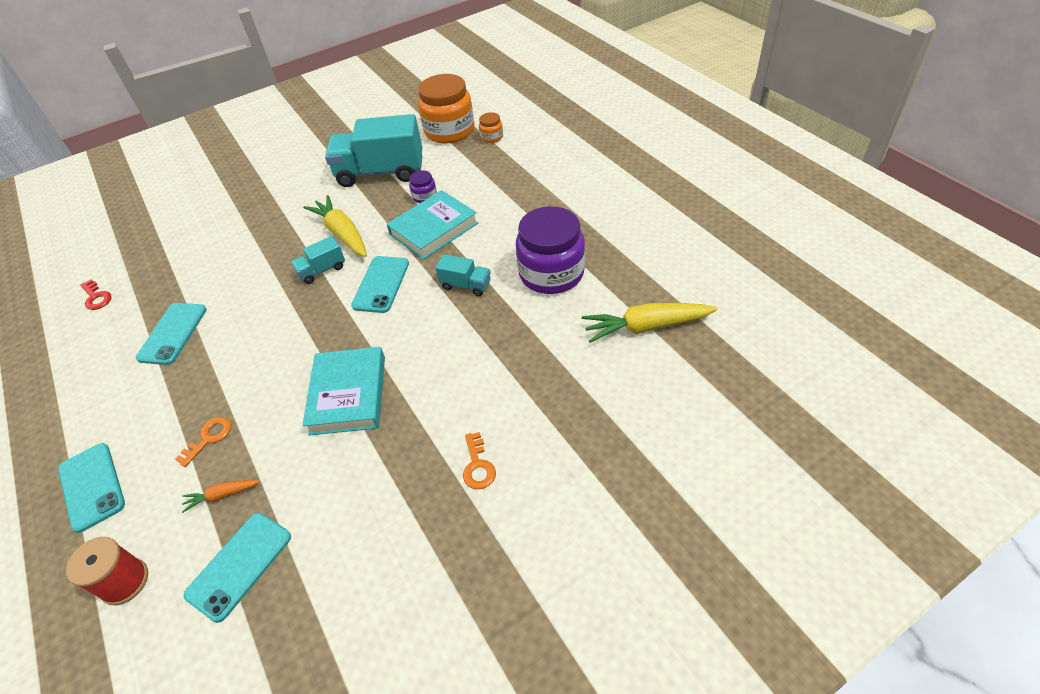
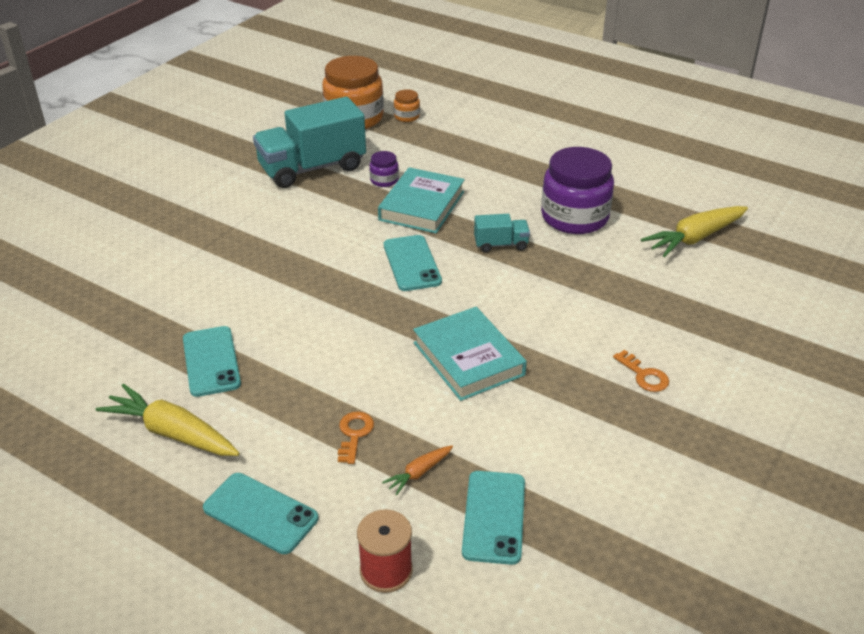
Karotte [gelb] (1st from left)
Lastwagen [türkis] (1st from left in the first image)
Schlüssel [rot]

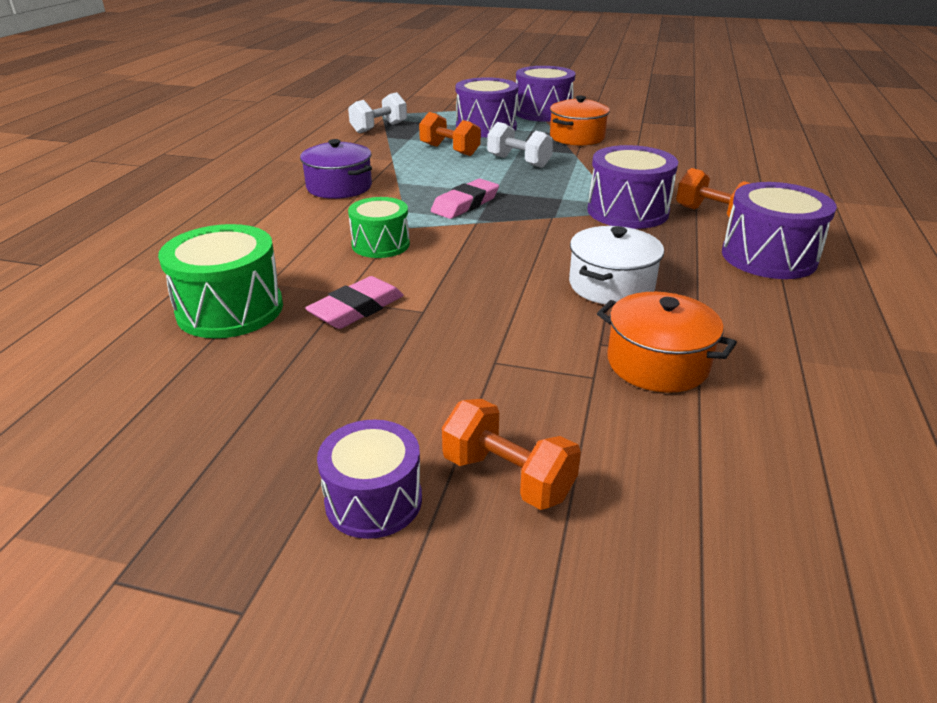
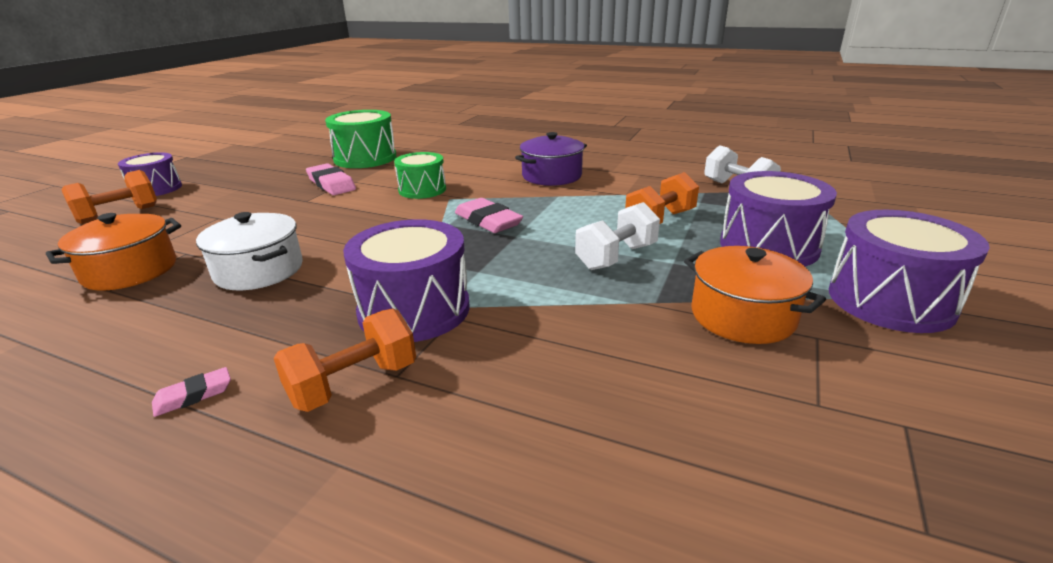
Radiergummi [rosa] (1st from left)

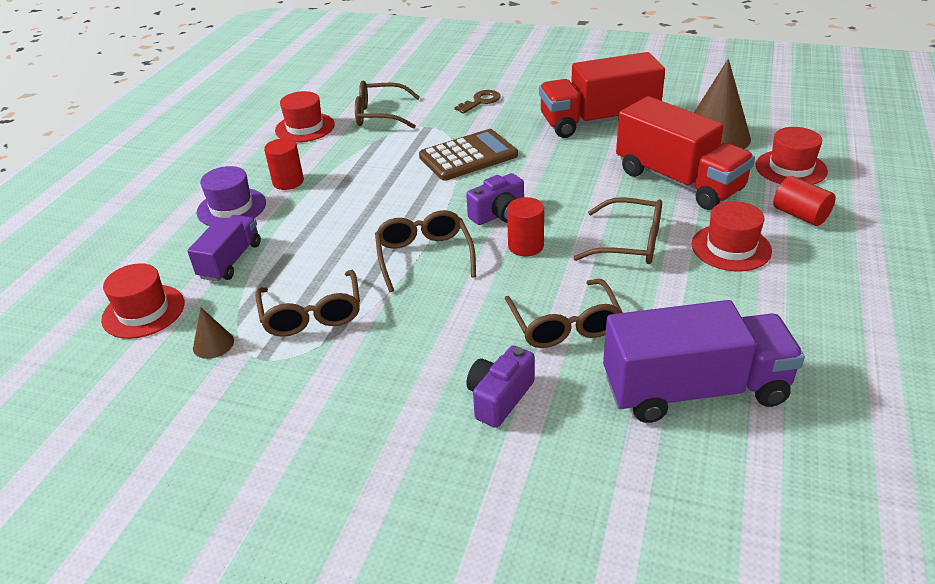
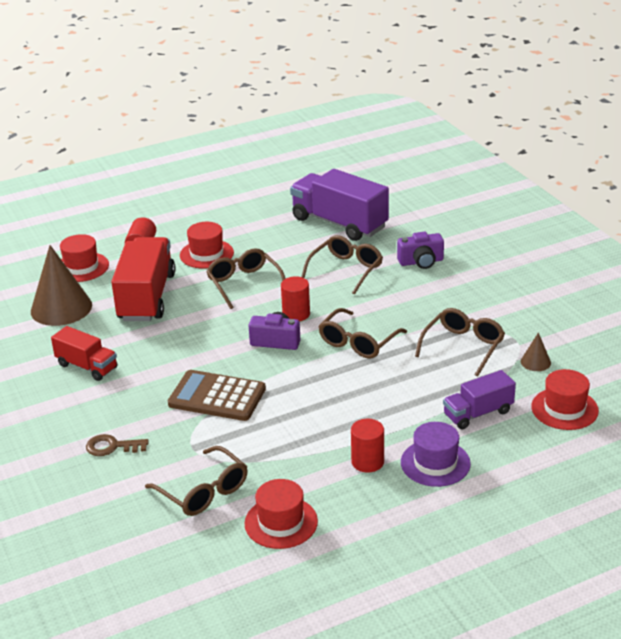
Lastwagen [rot] (1st from left)

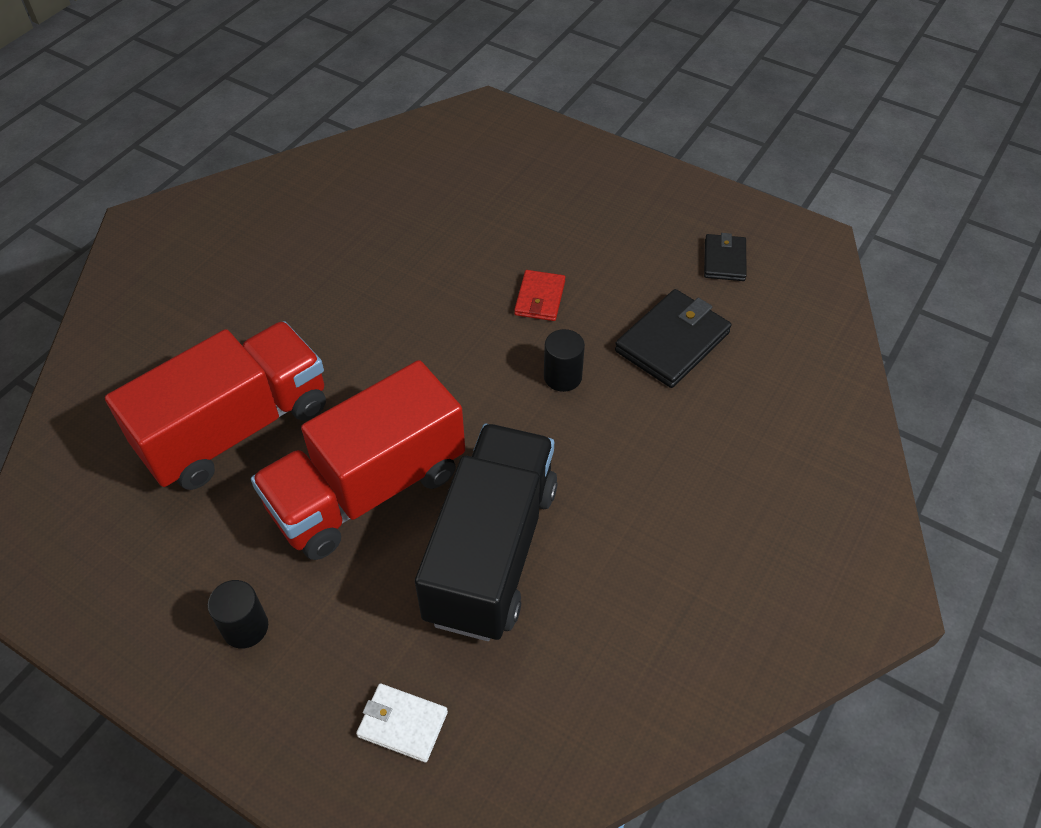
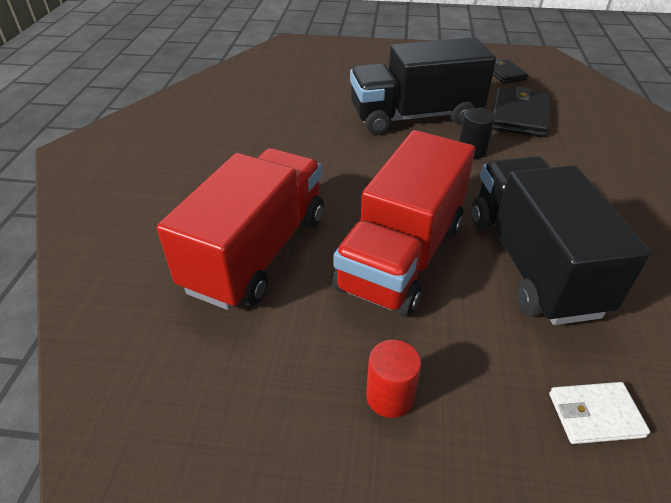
Lastwagen [schwarz] (1st from left)
Vollzylinder [rot]

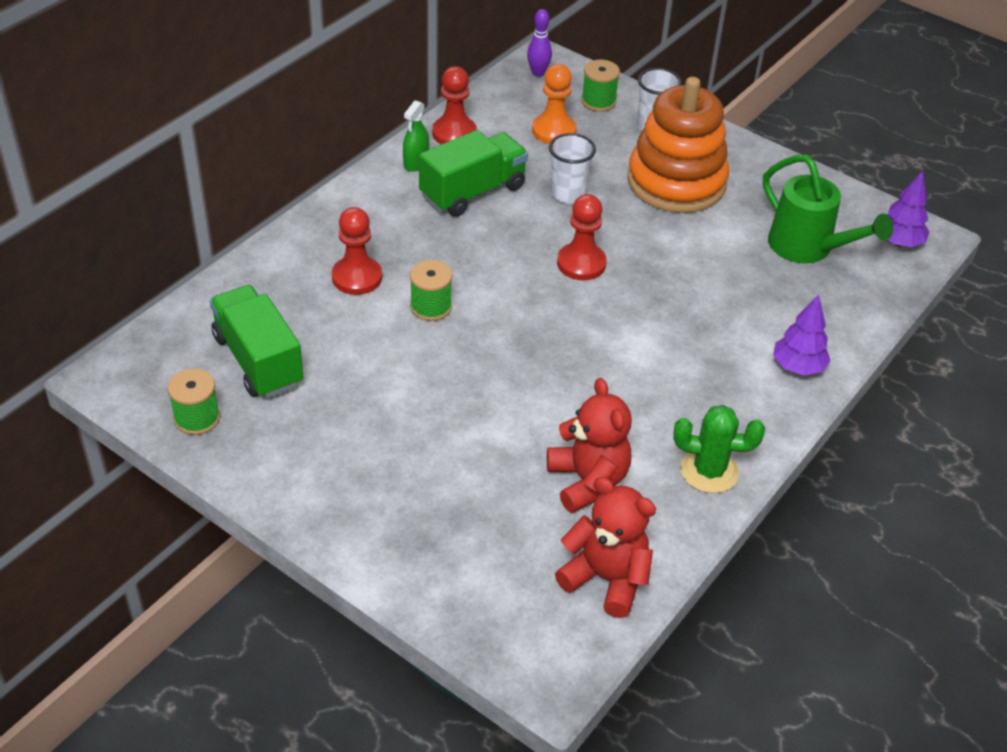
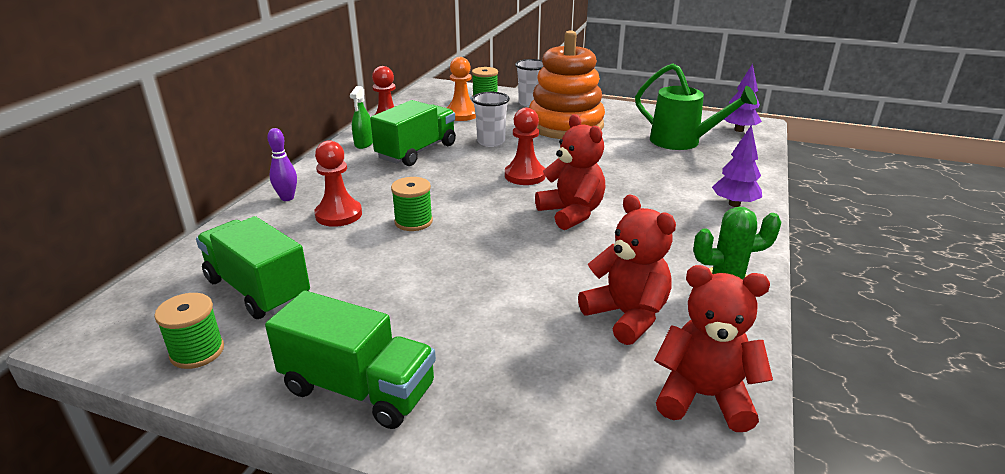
Bowlingkegel [lila]
Teddybär [rot] (1st from left)
Lastwagen [grün] (2nd from left)

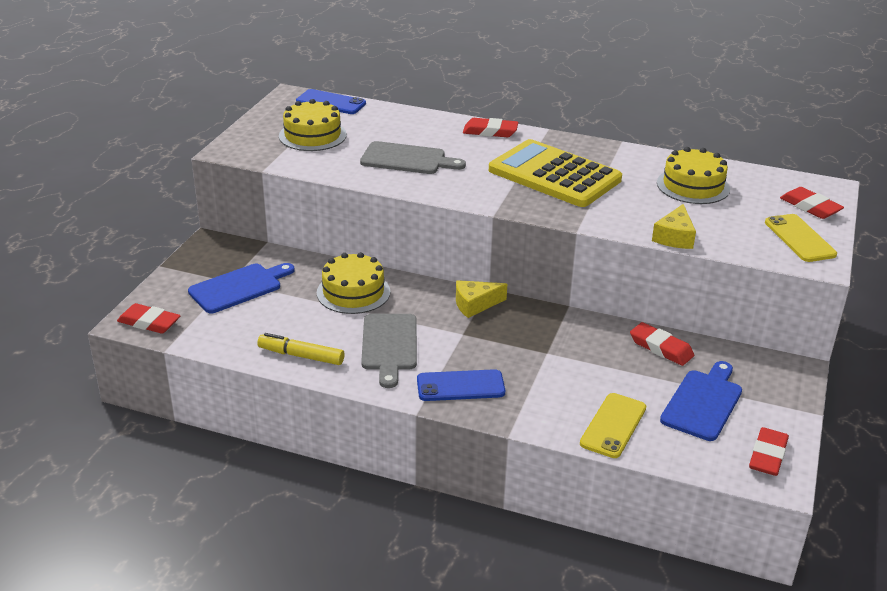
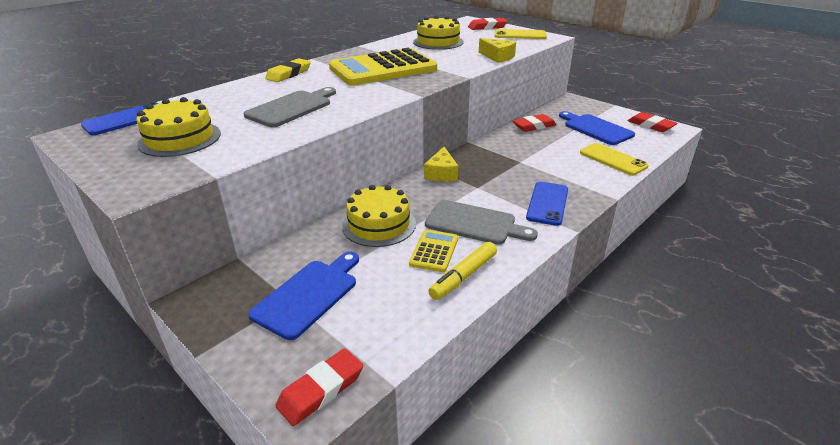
Radiergummi [gelb]
Schneidebrett [blau] (1st from left)
Taschenrechner [gelb] (2nd from left)

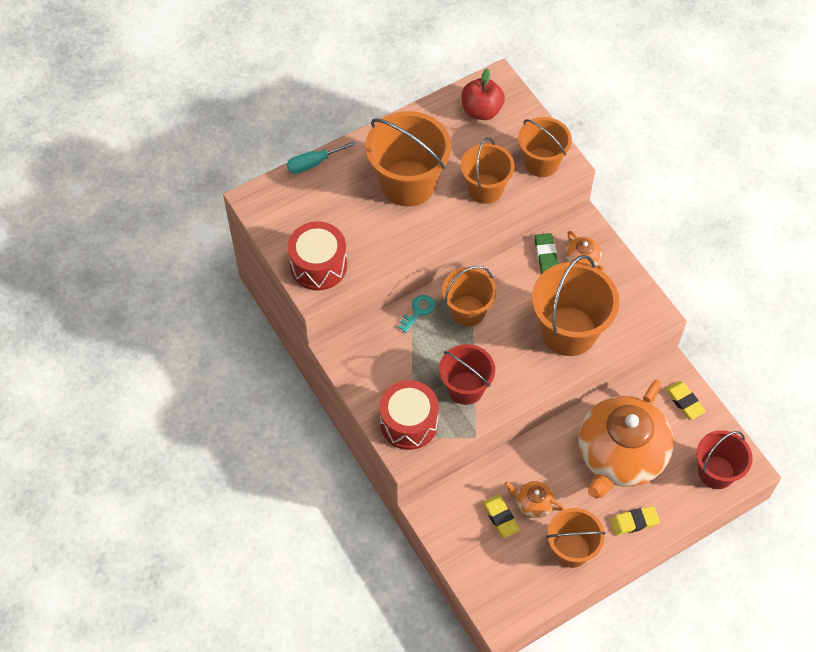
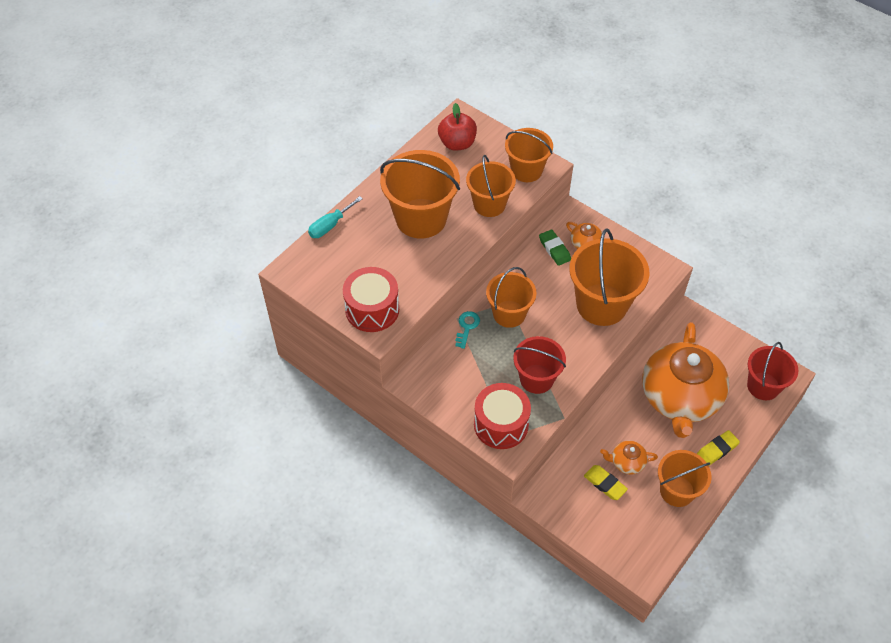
Radiergummi [gelb] (3rd from left in the first image)

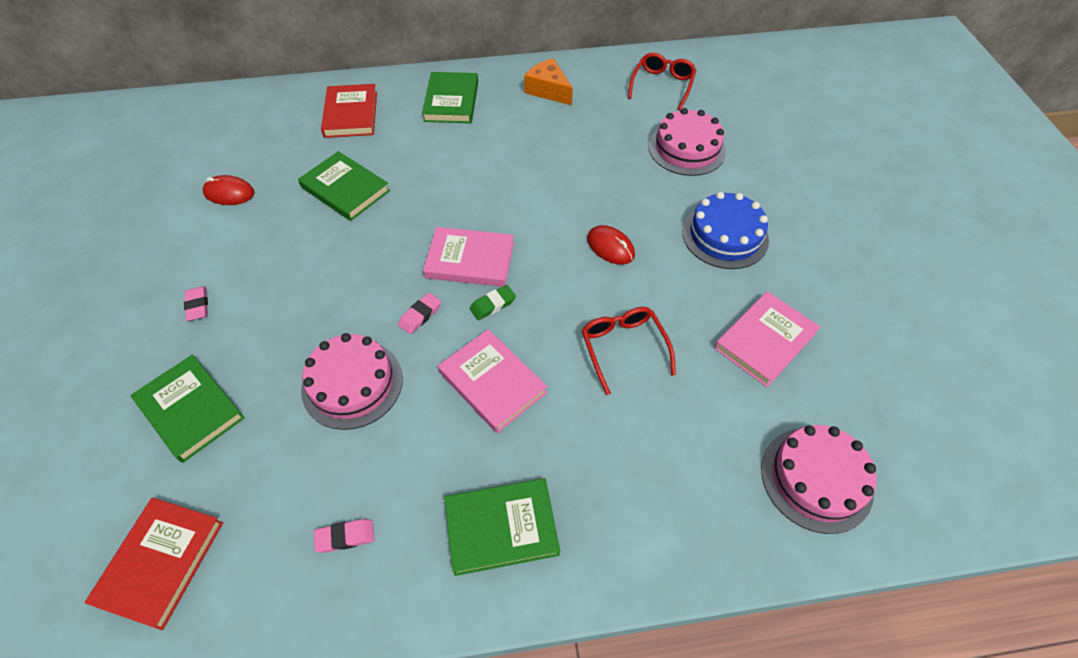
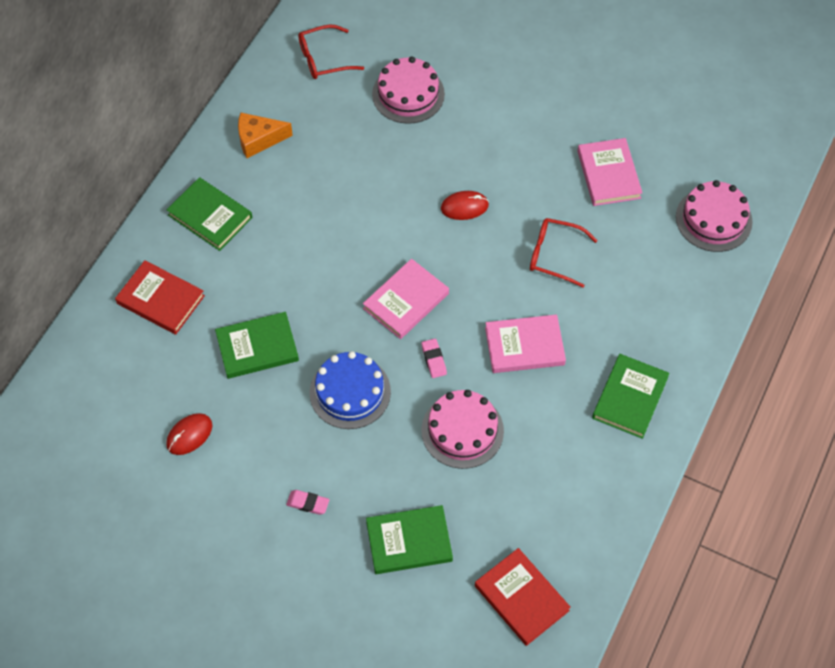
Brille [rot] (1st from left)
Kuchen [blau]
Radiergummi [grün]
Radiergummi [rosa] (2nd from left in the first image)

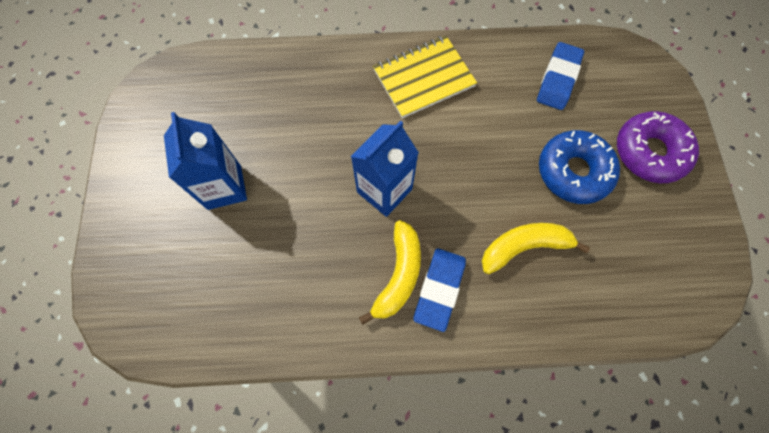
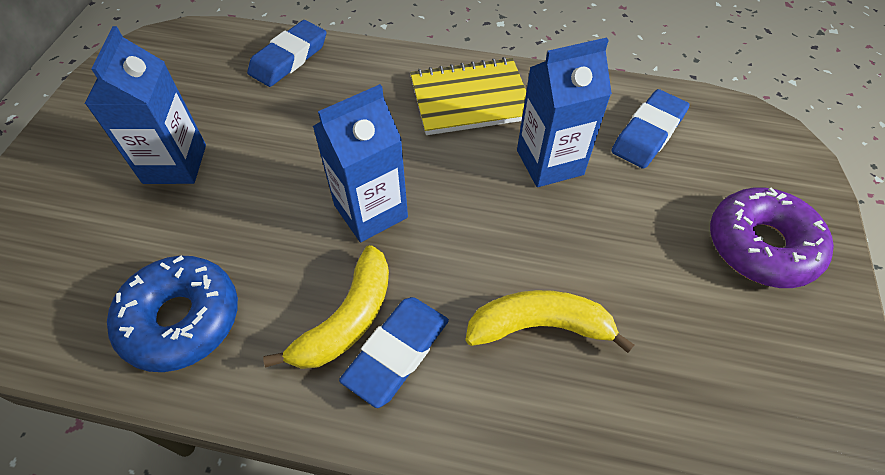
Donut [blau]
Radiergummi [blau] (1st from left)
Getränkekarton [blau] (3rd from left)

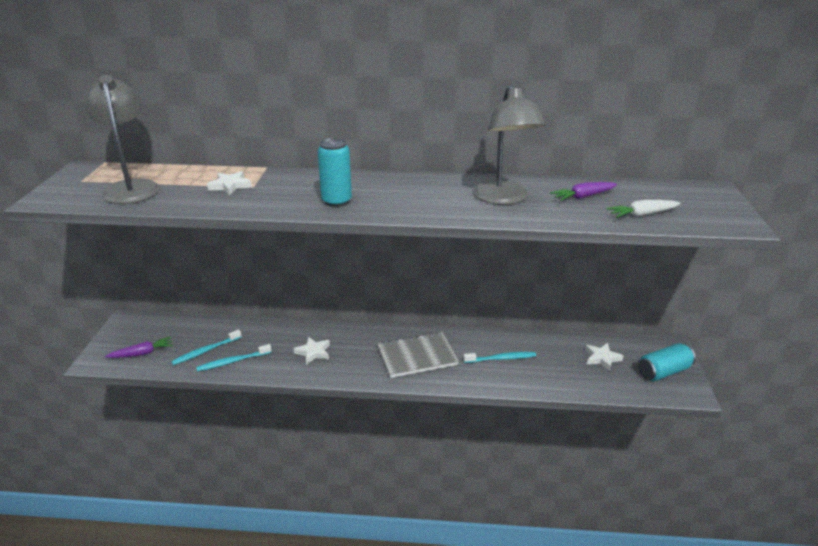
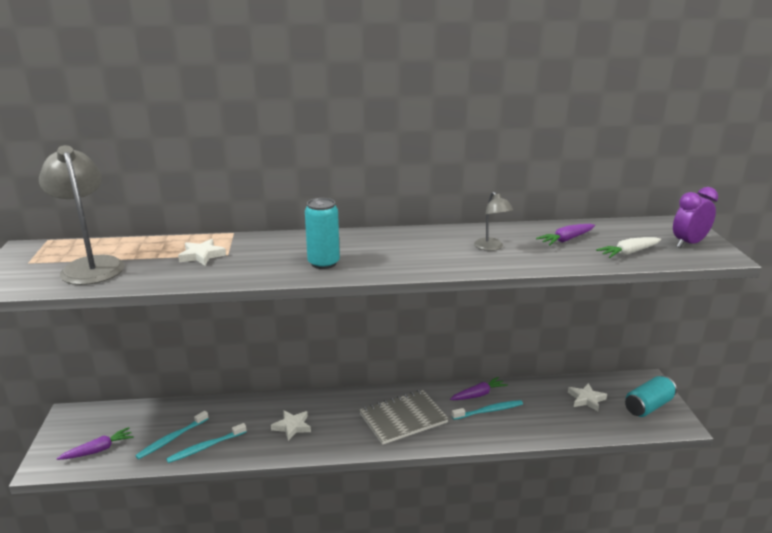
Lampe [grau] (2nd from left)
Wecker [lila]
Karotte [lila] (2nd from left)

